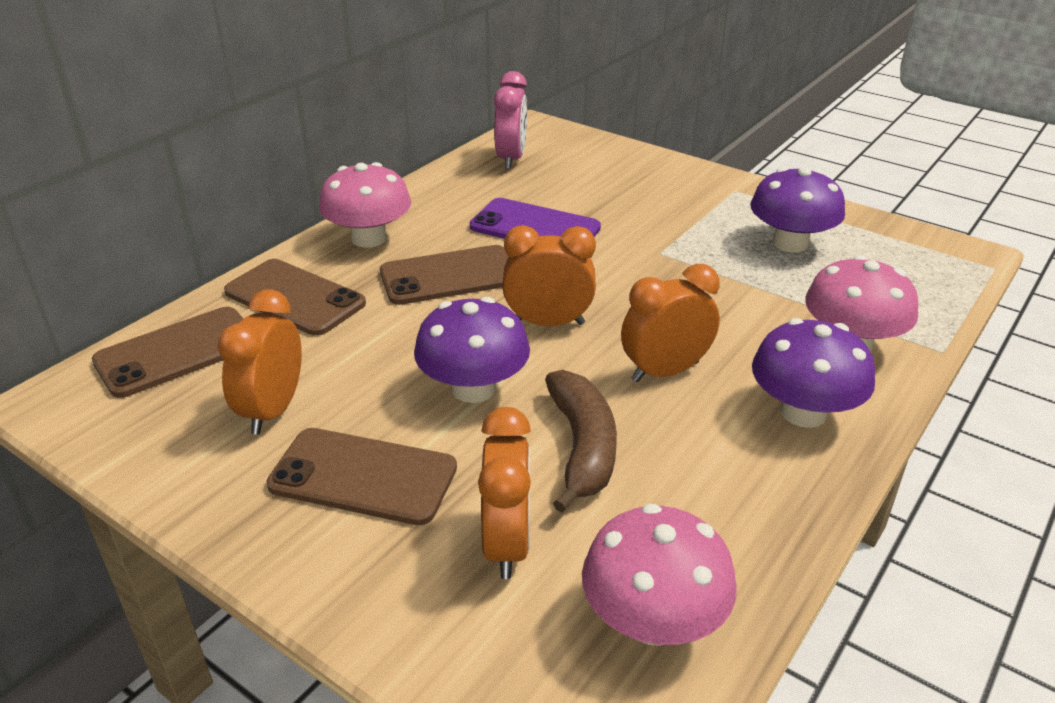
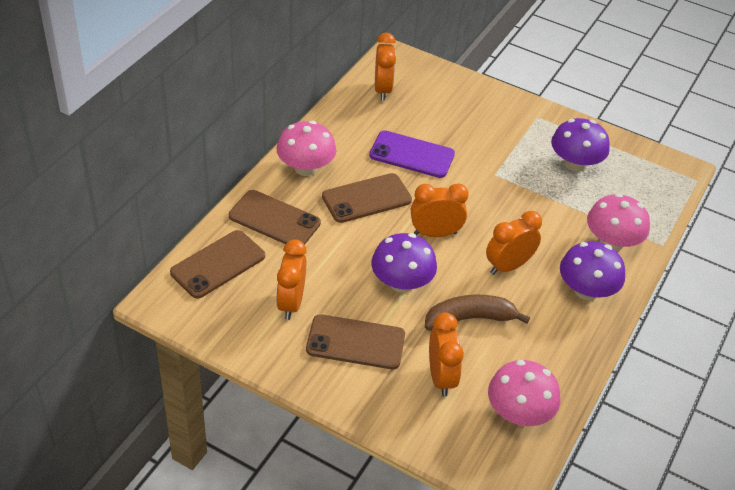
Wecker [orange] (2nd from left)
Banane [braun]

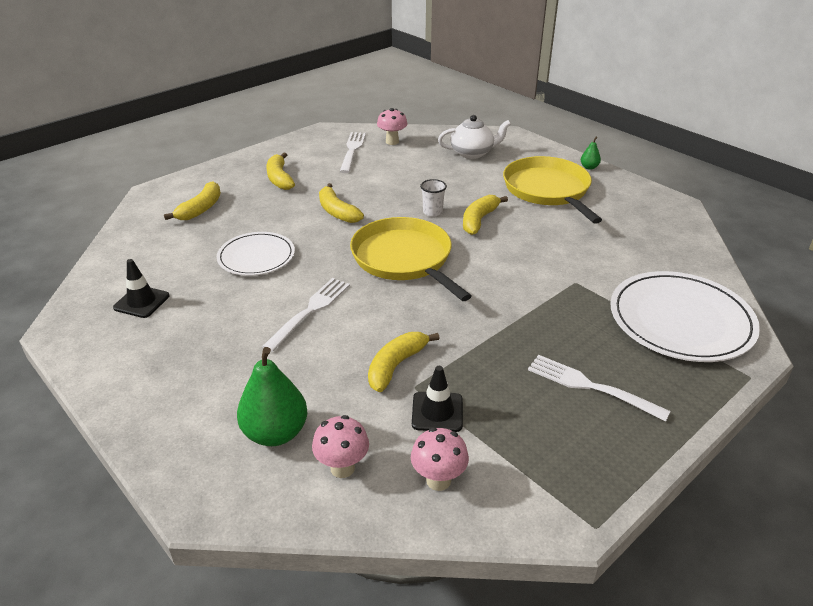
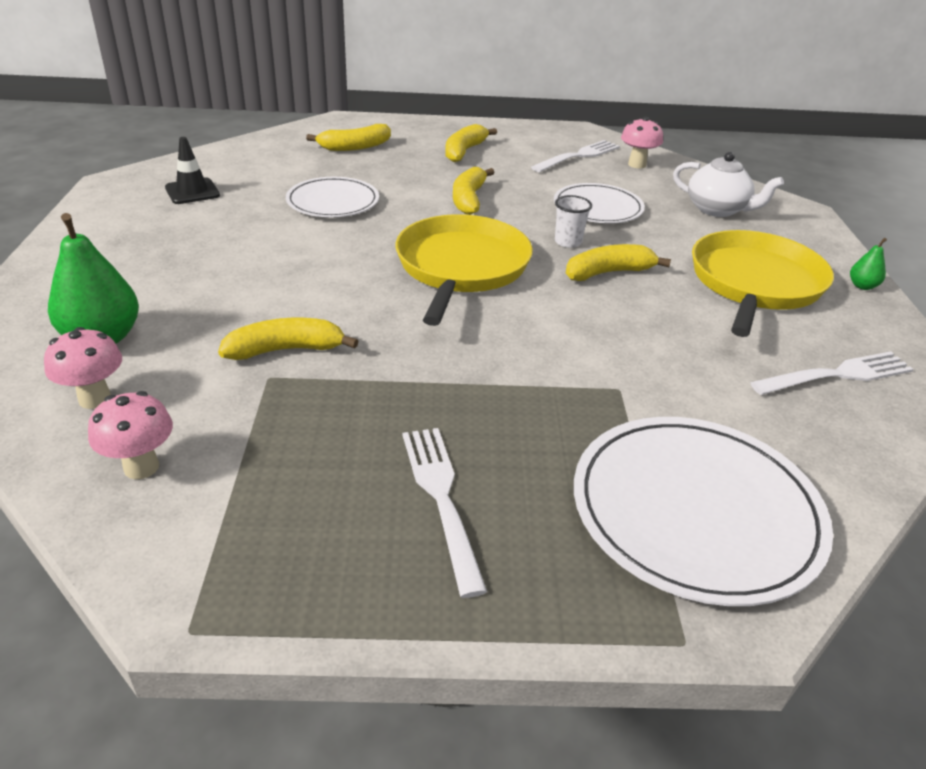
Gabel [weiß] (3rd from left)
Leitkegel [schwarz] (2nd from left in the first image)
Teller [weiß] (2nd from left)

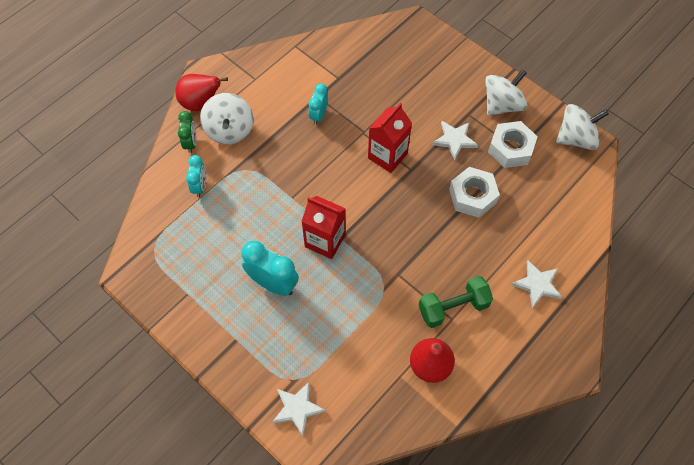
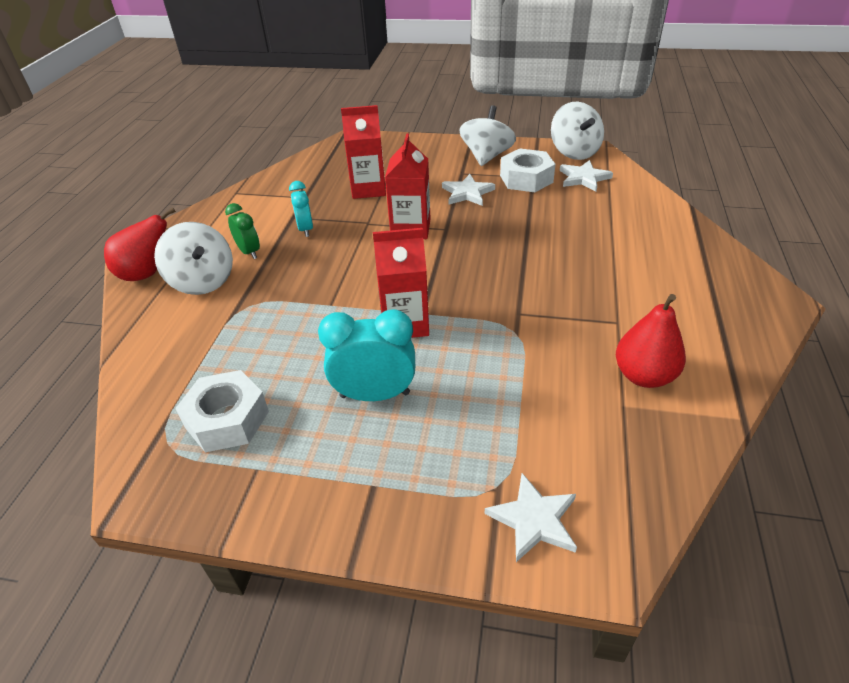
Kreisel [weiß] (3rd from left)
Wecker [grün]
Wecker [türkis] (1st from left in the first image)
Sechskantmutter [weiß] (1st from left)
Stern [weiß] (3rd from left)
Hantel [grün]
Getränkekarton [rot] (1st from left)

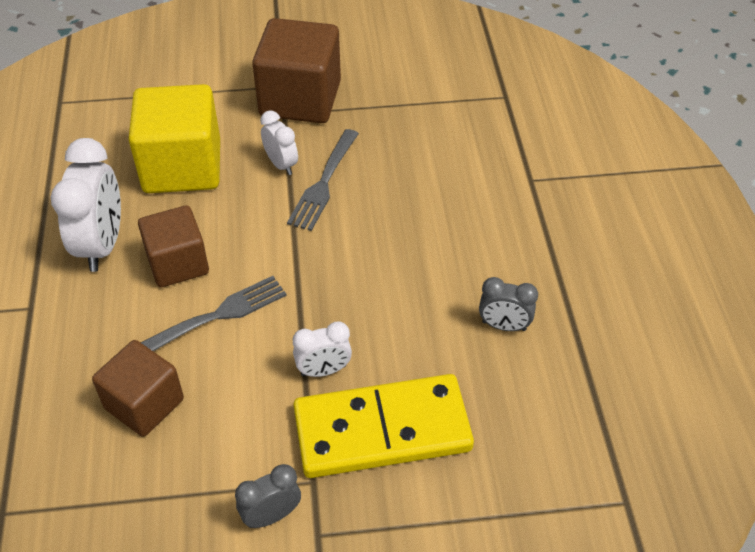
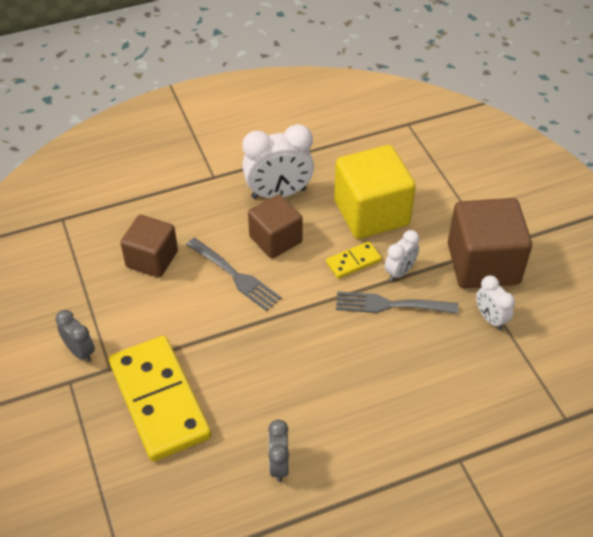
Wecker [weiß] (3rd from left)
Dominostein [gelb] (2nd from left)

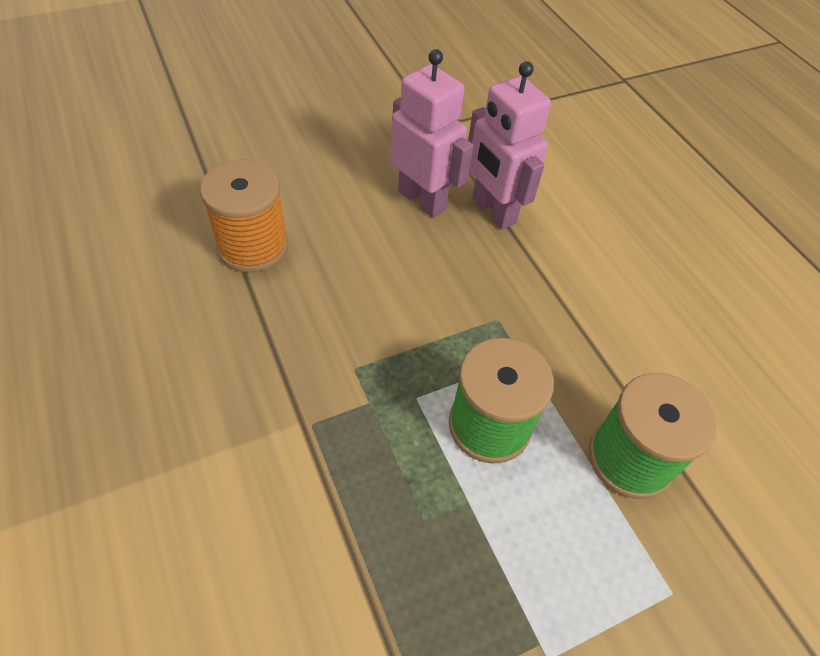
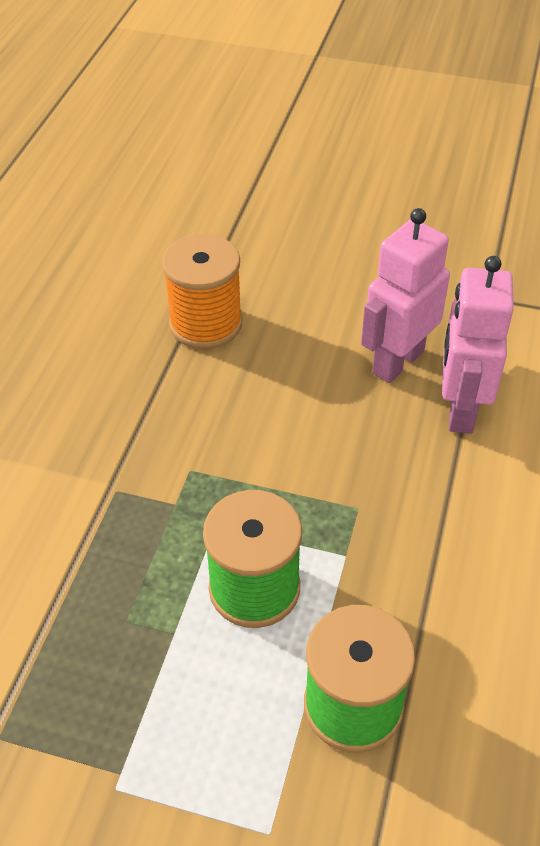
Roboter [rosa] (1st from left)

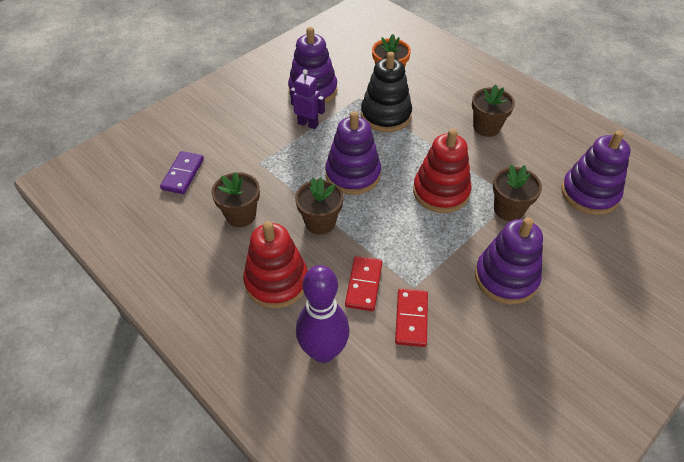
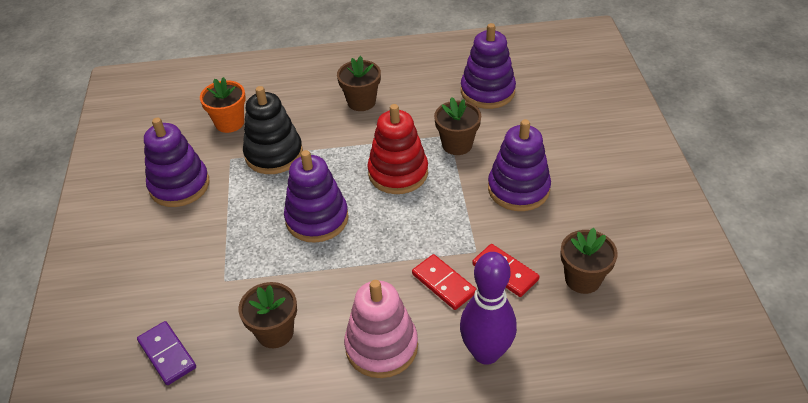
Roboter [lila]
Blumentopf [braun] (4th from left)
Stapelspielzeug [rosa]

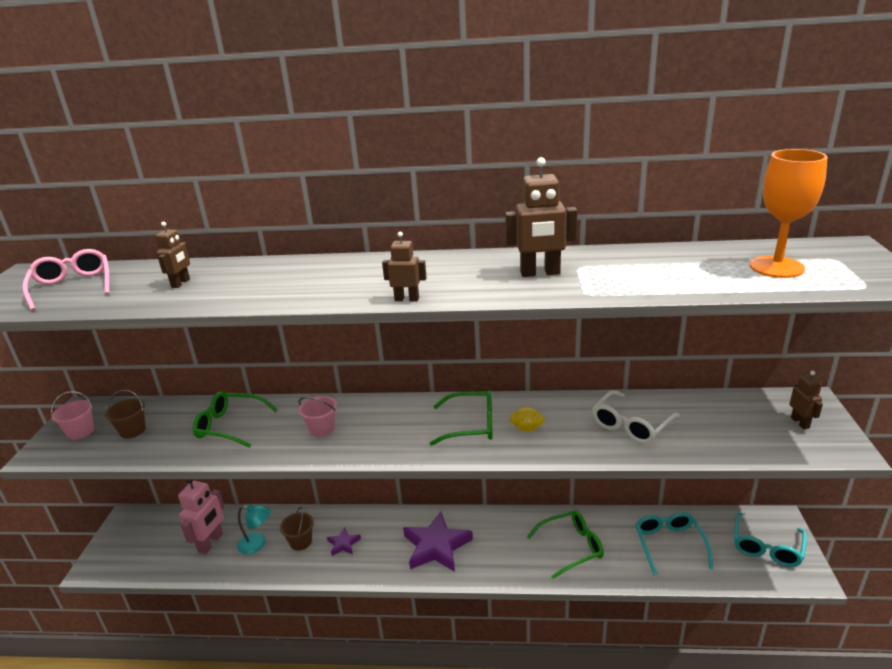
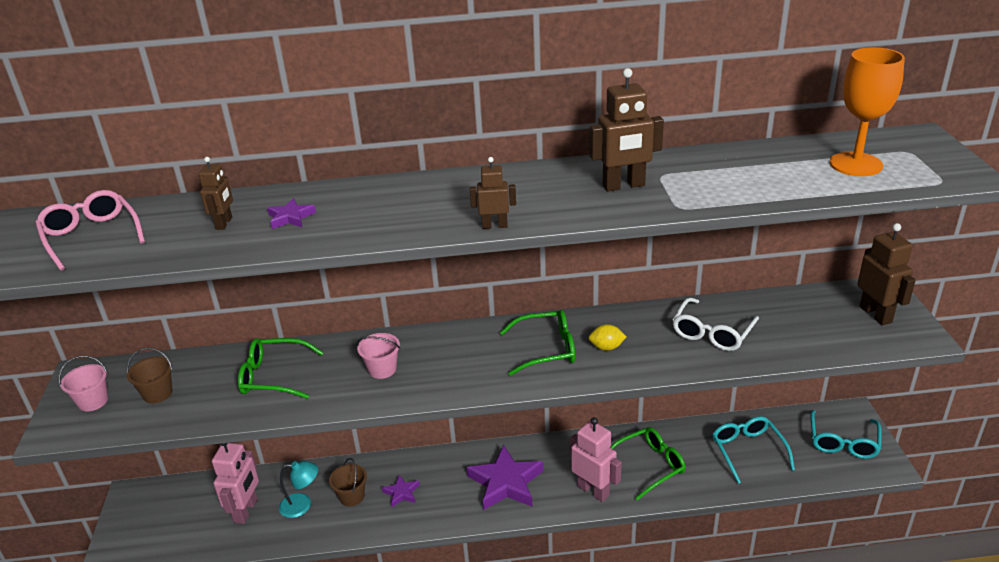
Roboter [braun] (4th from left)
Stern [lila] (1st from left)
Roboter [rosa] (2nd from left)

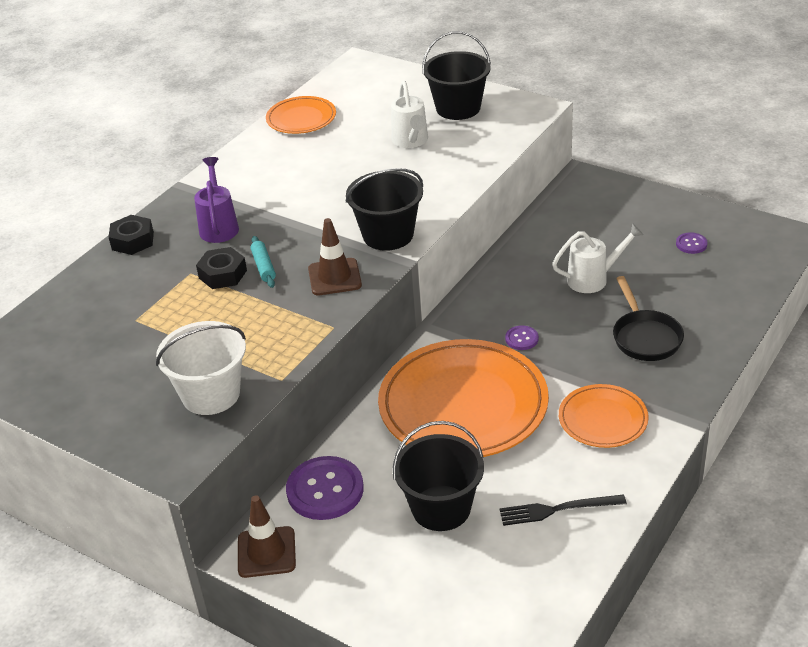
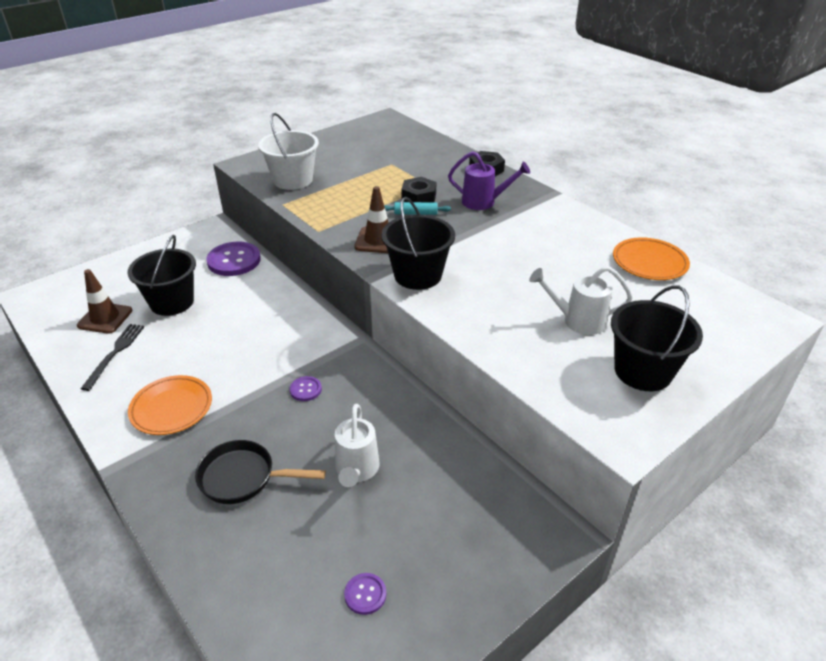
Teller [orange] (2nd from left in the first image)
Leitkegel [braun] (1st from left)

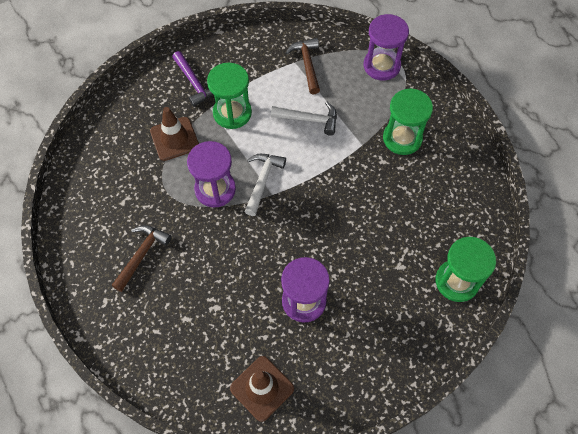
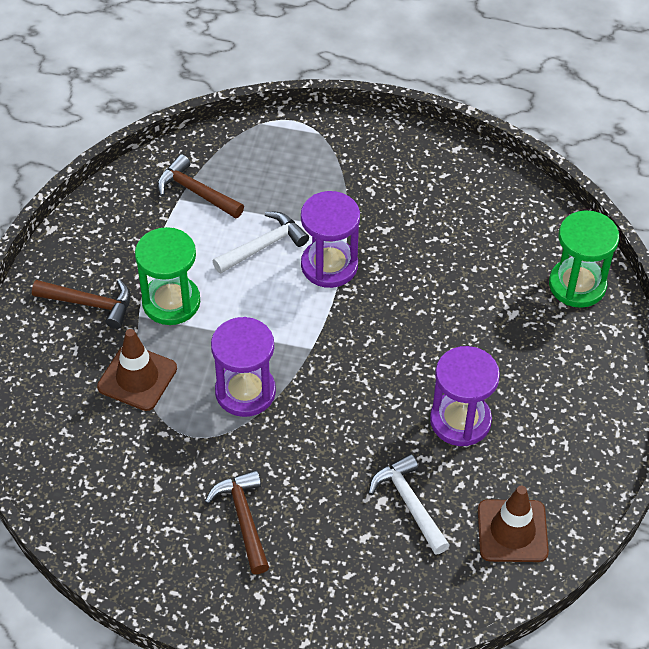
Sanduhr [lila] (2nd from left)
Hammer [braun] (1st from left)
Sanduhr [grün] (2nd from left in the first image)
Hammer [weiß] (2nd from left)

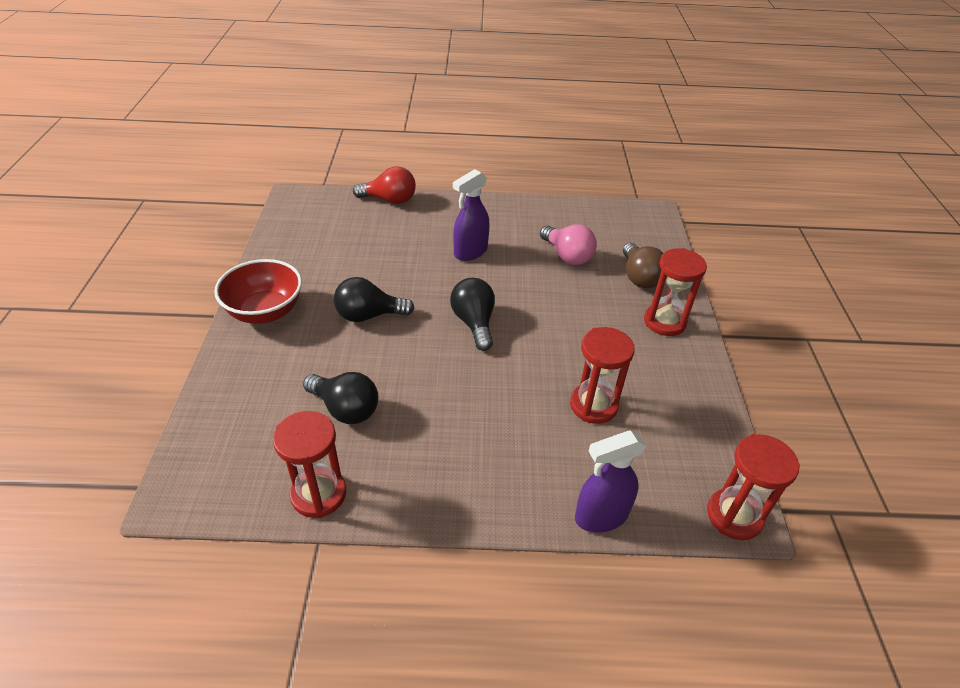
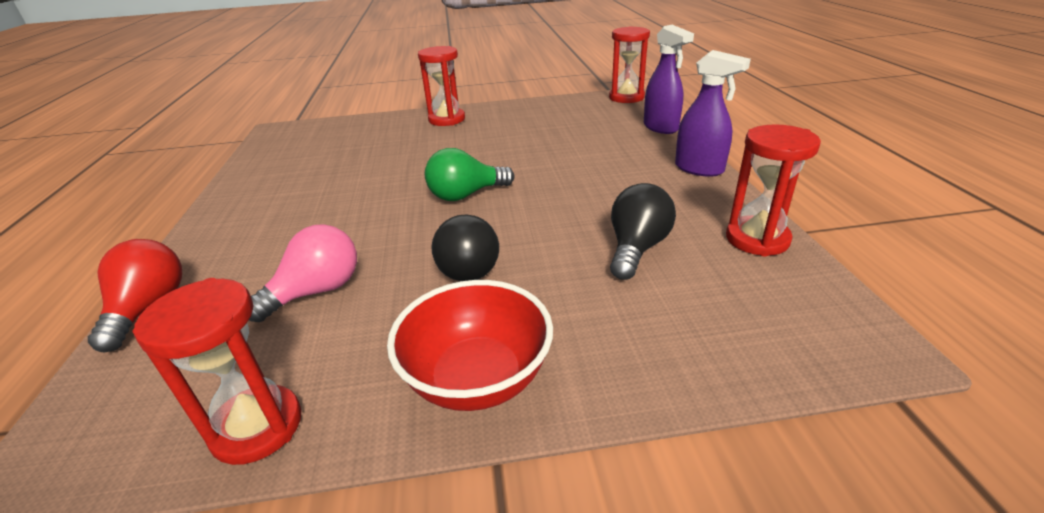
Sprühflasche [lila] (2nd from left)
Glühbirne [rosa]
Glühbirne [braun]
Glühbirne [grün]
Sanduhr [rot] (1st from left)

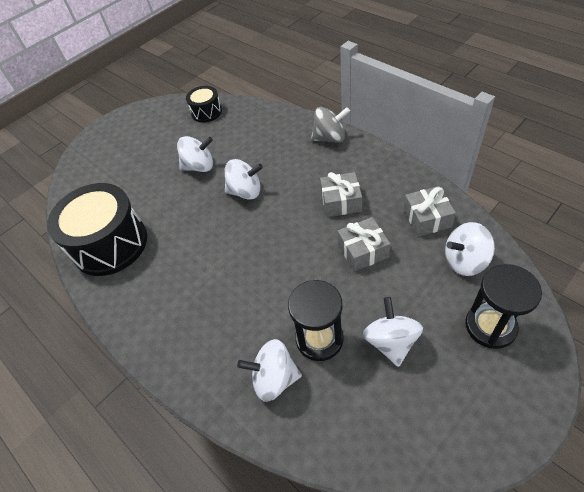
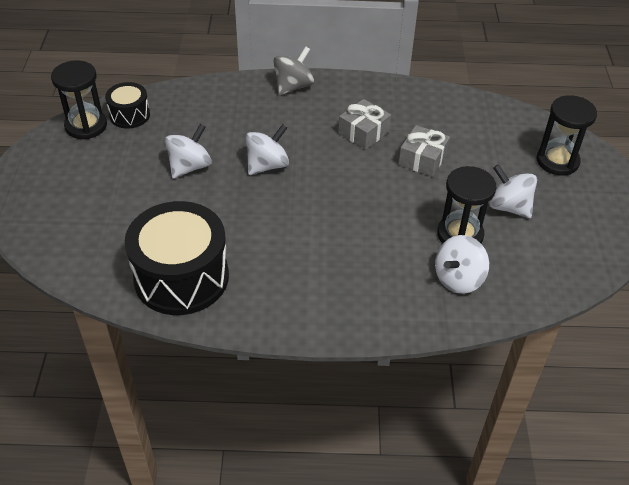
Geschenk [grau] (3rd from left in the first image)
Kreisel [weiß] (5th from left in the first image)
Sanduhr [schwarz] (1st from left)

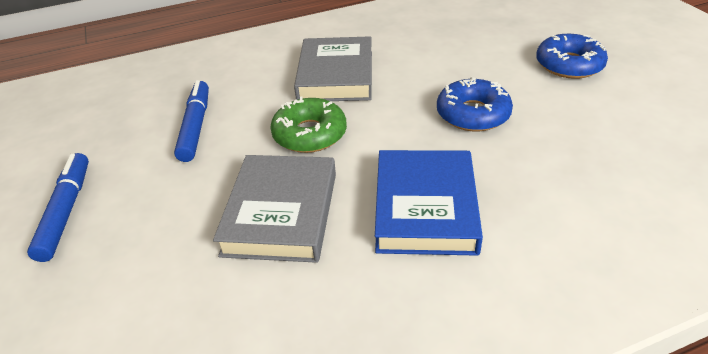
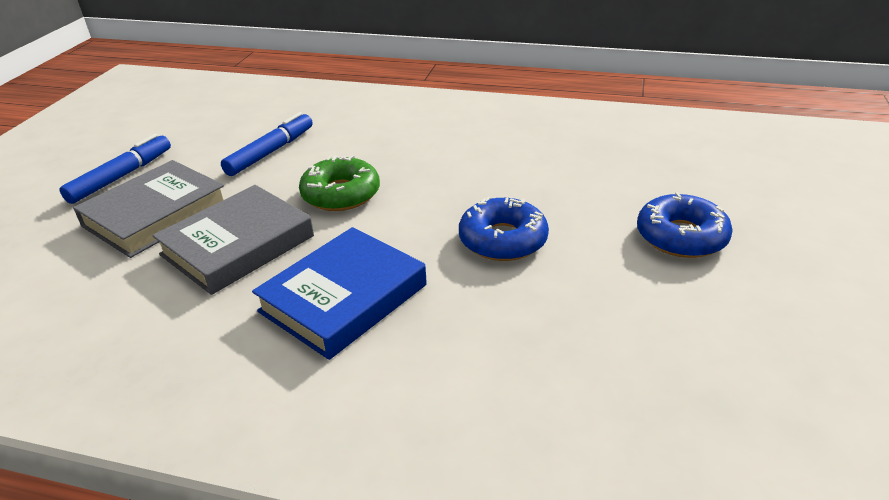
Buch [grau] (1st from left)

